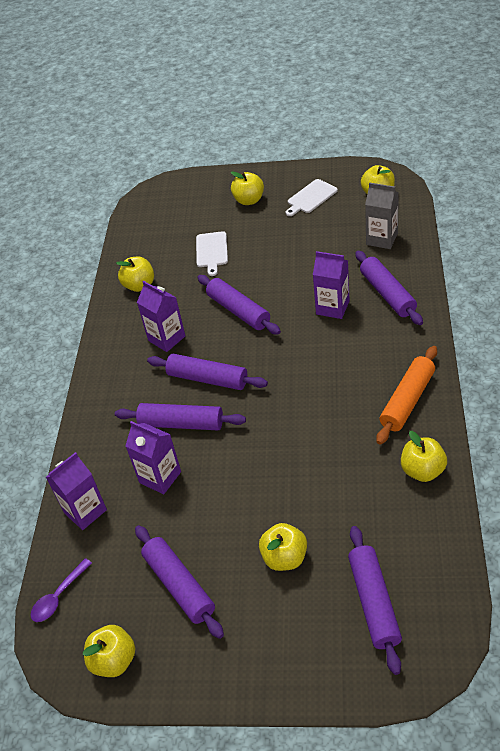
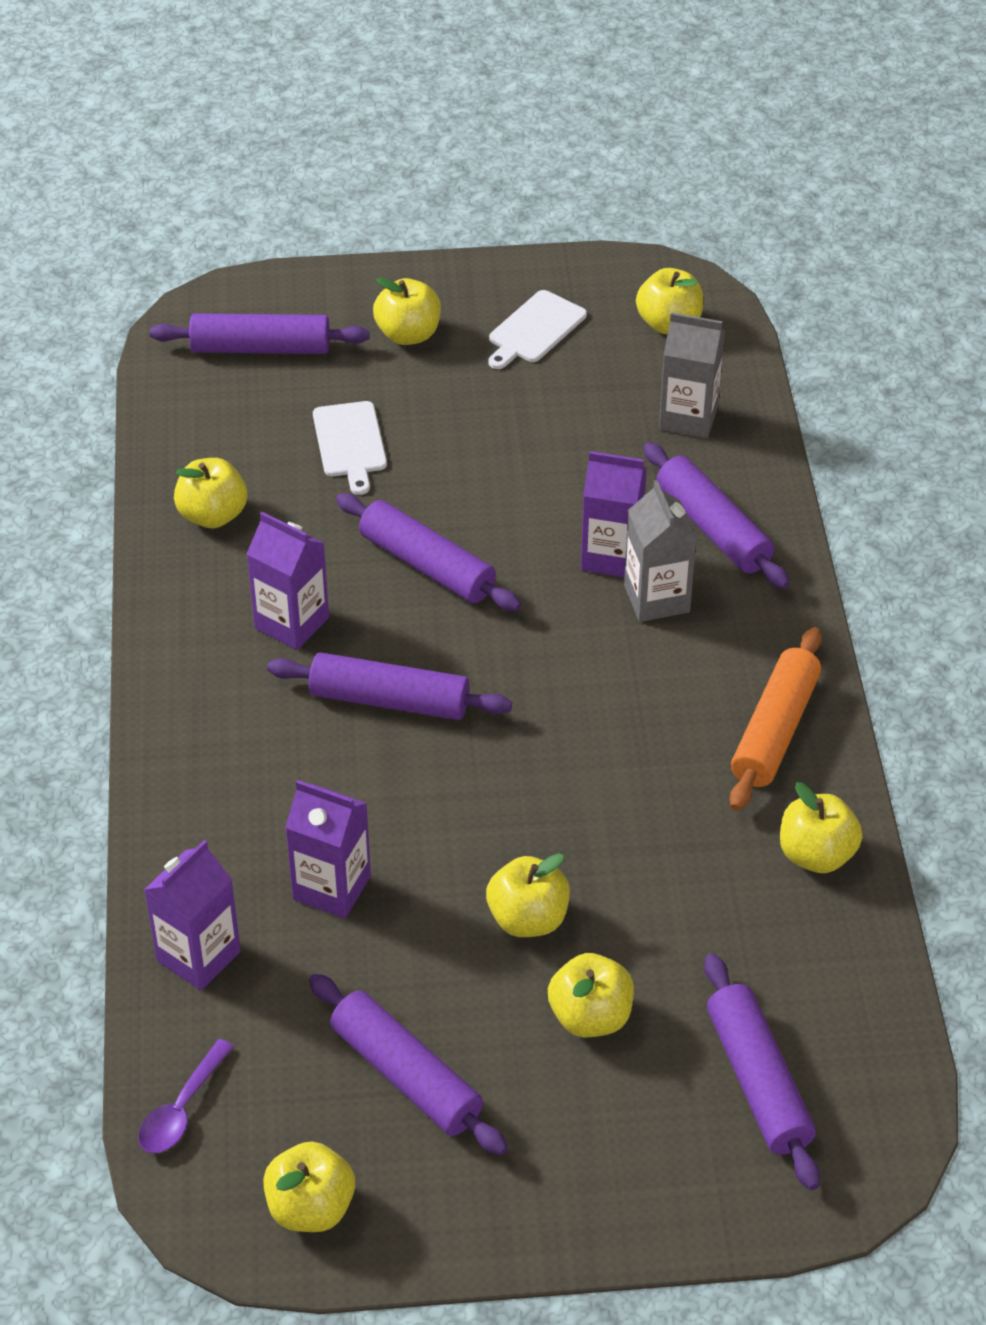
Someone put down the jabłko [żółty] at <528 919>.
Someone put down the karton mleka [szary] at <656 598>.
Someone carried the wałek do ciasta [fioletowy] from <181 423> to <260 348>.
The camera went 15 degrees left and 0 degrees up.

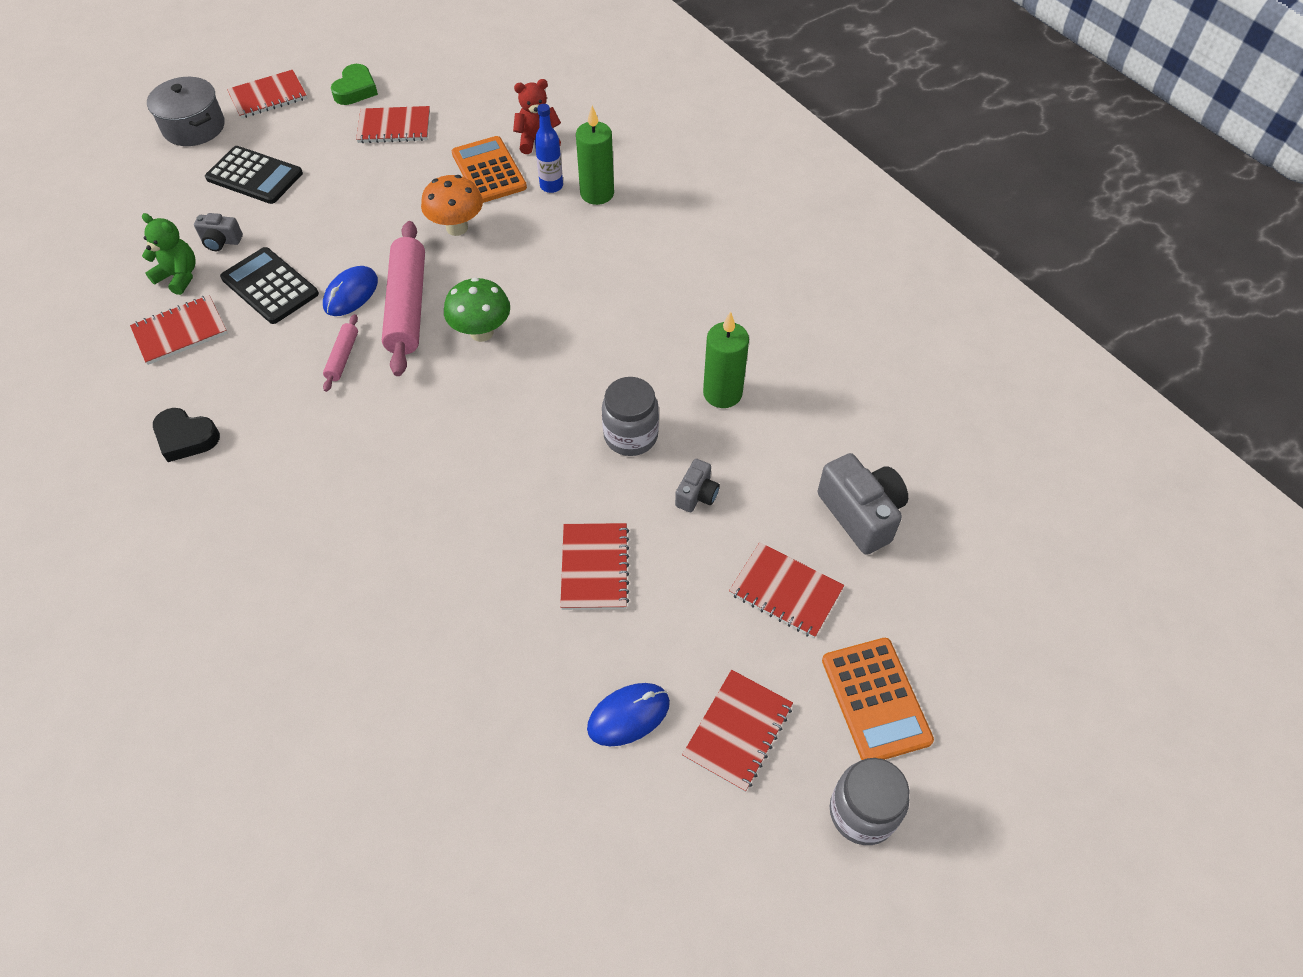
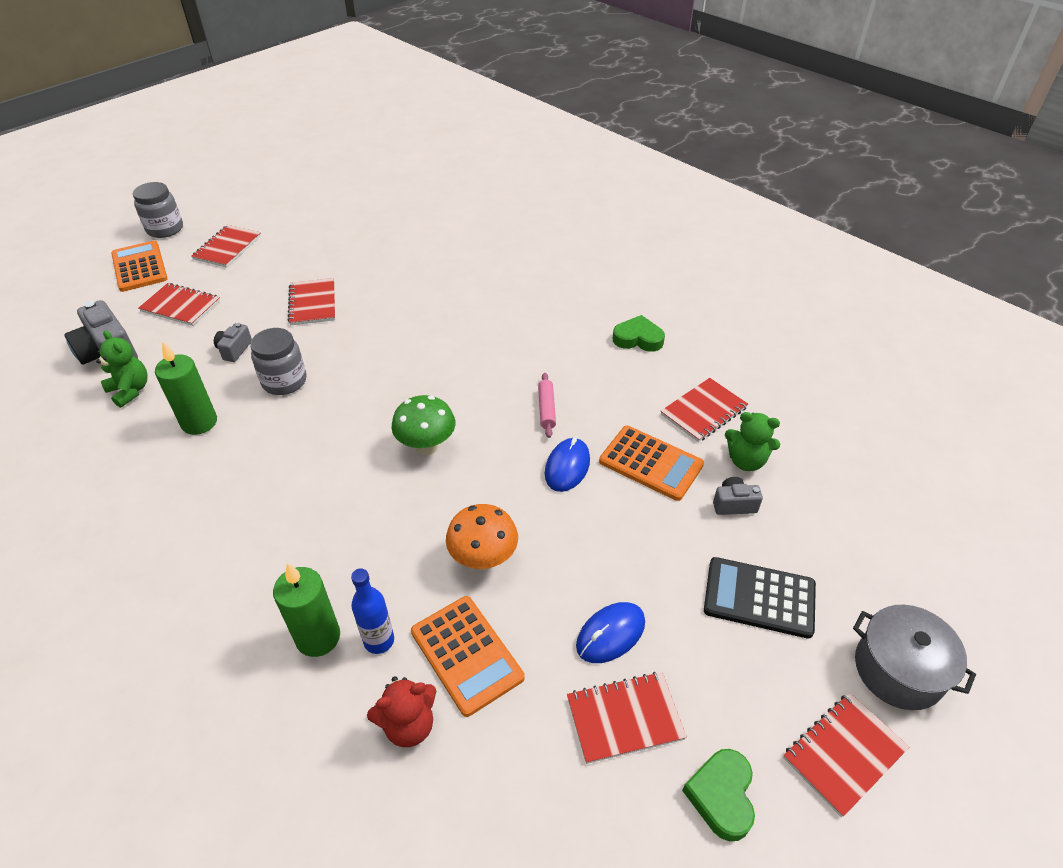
Someone took away the wałek do ciasta [różowy] at <407 306>.
Someone put down the miś [zielony] at <130 390>.
Someone carried the myszka [niebieski] from <628 715> to <610 634>.
Someone repainted the serce [czarny] at <186 438>, which became the serce [zielony] at <638 338>.
Someone repainted the kalkulator [czarny] at <270 286>, which became the kalkulator [pomarańczowy] at <651 463>.
The camera went 170 degrees right and 10 degrees down.

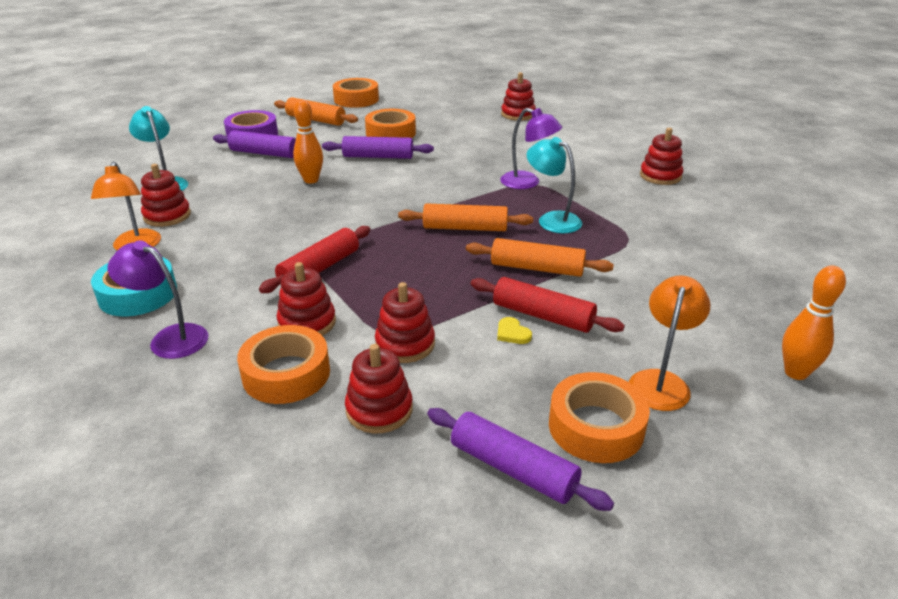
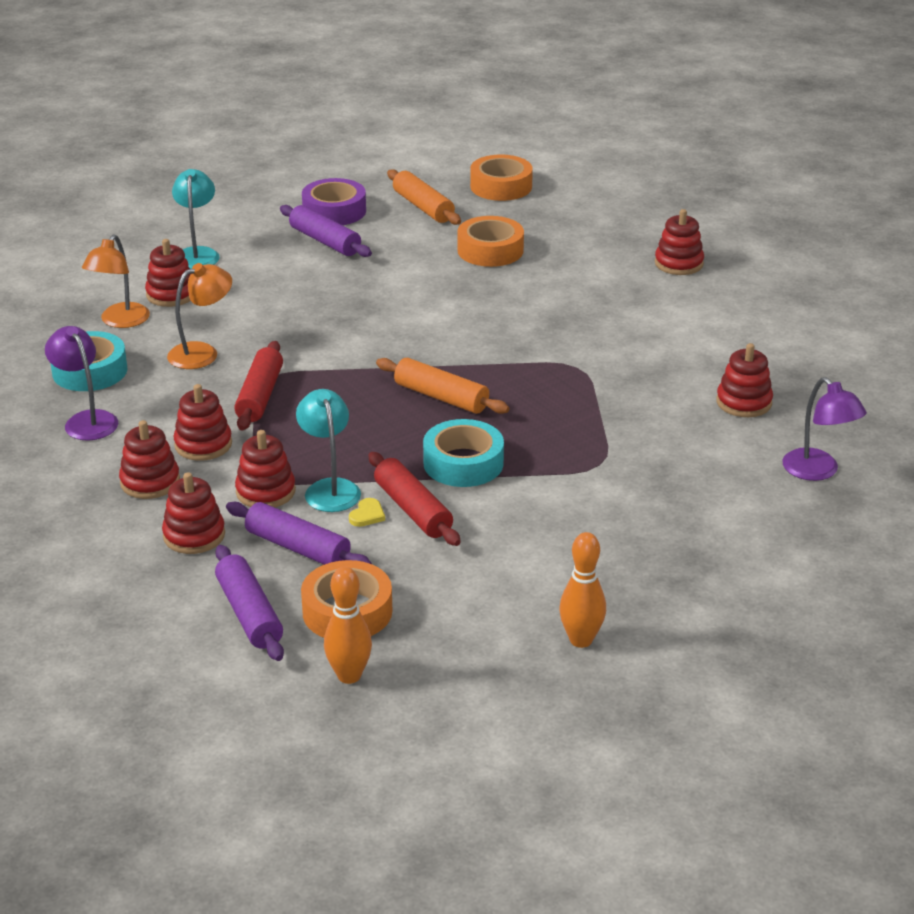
Someone carried the kręgiel [pomarańczowy] from <311 180> to <349 675>.
Someone carried the wałek do ciasta [fioletowy] from <378 156> to <298 547>.
Someone carried the lampka [fioletowy] from <527 183> to <818 471>.
Someone carried the lampka [turkusowy] from <552 219> to <330 488>.
Someone carried the lampka [pomarańczowy] from <661 381> to <202 353>.
Someone swapped the taśma klejąca [pomarańczowy] at <286 373> for the zabawka nakładanka [czerwony] at <150 482>.
Someone swapped the wałek do ciasta [pomarańczowy] at <537 268> for the taśma klejąca [turkusowy] at <463 463>.
Someone rotated the wałek do ciasta [czerwony] at <319 268> by 60 degrees counterclockwise.
Someone rotated the serce [żółty] at <512 333> by 150 degrees counterclockwise.
The camera went 30 degrees right and 0 degrees up.

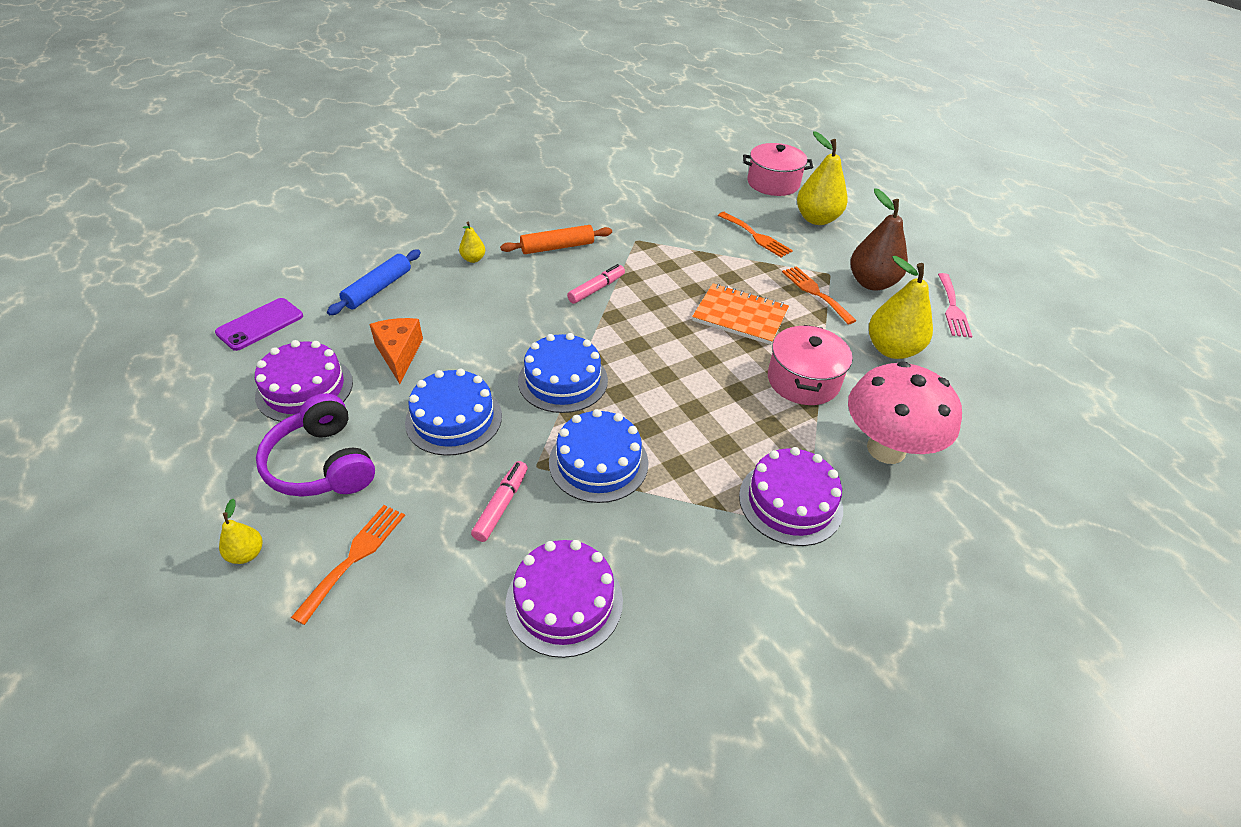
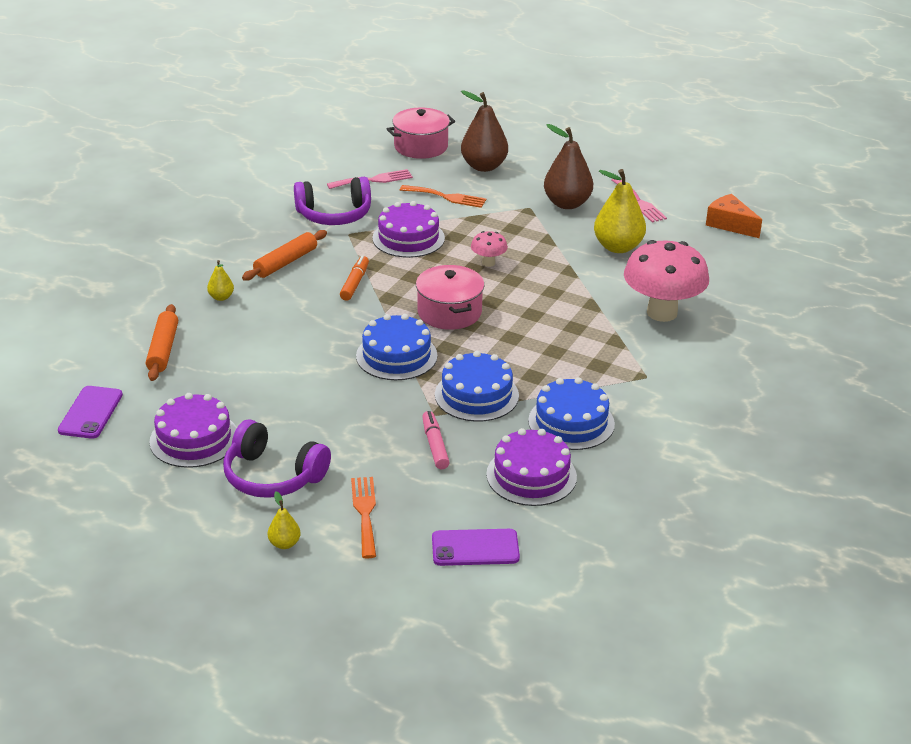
Someone took away the widelec [pomarańczowy] at <815 292>.
Someone put down the słuchawki [fioletowy] at <334 215>.
Someone put down the widelec [różowy] at <374 180>.
Someone put down the telefon [fioletowy] at <475 548>.
Someone carried the ser [pomarańczowy] from <399 354> to <730 224>.
Someone carried the tort [niebieski] from <454 419> to <571 422>.
Someone carried the tort [fioletowy] from <790 502> to <408 238>.
Someone carried the garnek [różowy] from <803 380> to <449 312>.
Someone swapped the zeszyt [pomarańczowy] at <740 316> for the grzyb [różowy] at <488 263>.
Someone repainted the wałek do ciasta [niebieski] at <378 289>, which became the wałek do ciasta [pomarańczowy] at <163 349>.
Someone repainted the flamaster [różowy] at <596 289>, which became the flamaster [pomarańczowy] at <355 283>.
Someone repainted the gruszka [żółty] at <816 219>, which became the gruszka [brązowy] at <484 166>.
The camera went 30 degrees left and 10 degrees down.

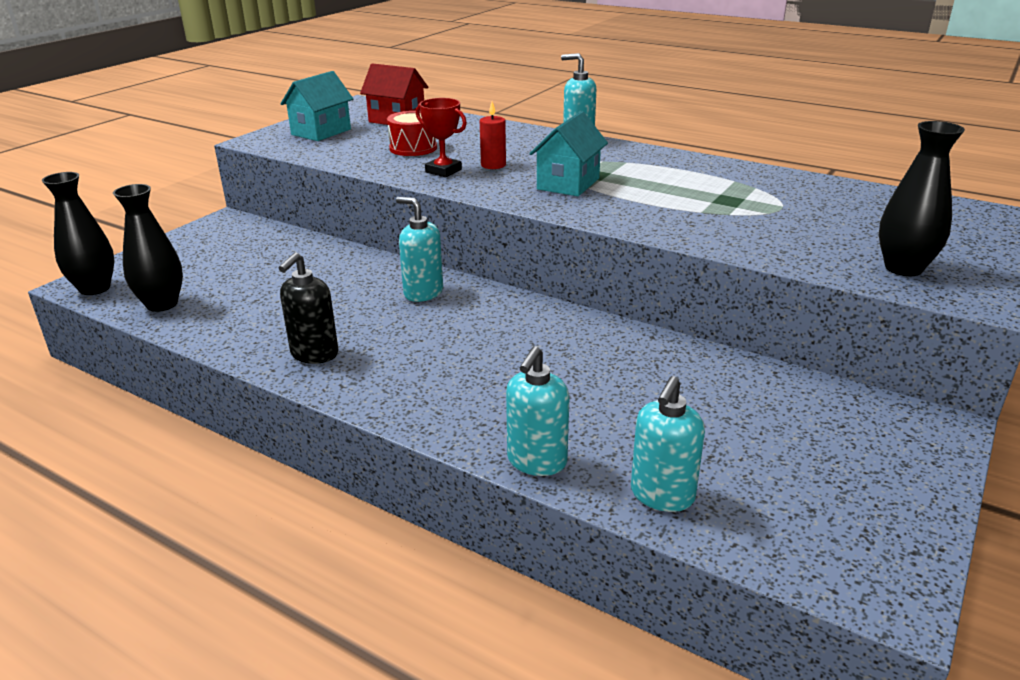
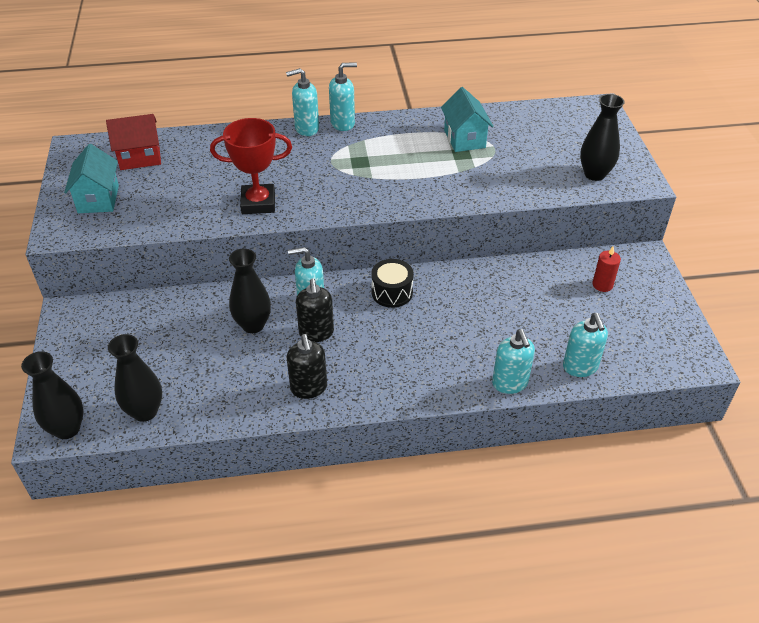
Someone took away the bęben [czerwony] at <413 148>.
Someone put down the wazon [czarny] at <253 325>.
Someone put down the dozownik mydła [czarny] at <316 333>.
Someone put down the dozownik mydła [turkusowy] at <343 123>.
Someone put down the bęben [czarny] at <392 292>.
Someone carried the świeca [czerwony] from <493 165> to <602 285>.
Someone carried the domek [turkusowy] from <568 184> to <464 139>.
Someone scaled the puchar [czerwony] at <443 171> by 1.53.
The camera went 40 degrees left and 15 degrees up.

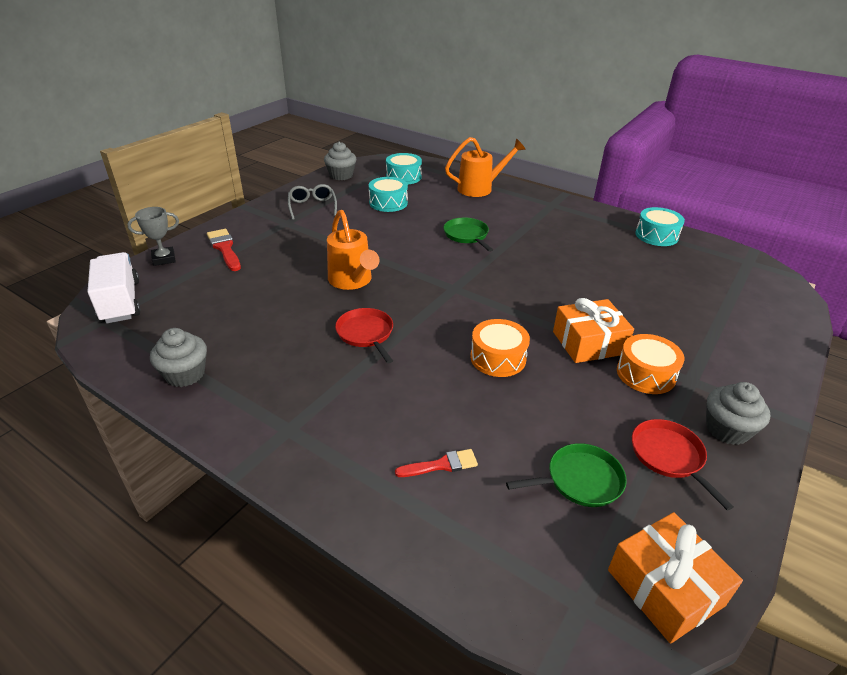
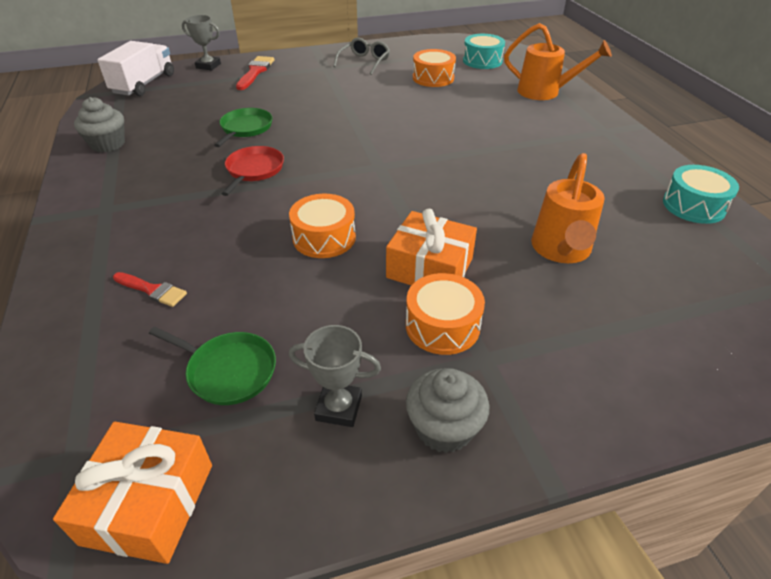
Someone took away the muffinka [szary] at <341 175>.
Someone carried the konewka [pomarańczowy] from <352 281> to <561 250>.
Someone carried the patelnia [zielony] from <466 235> to <245 128>.
Someone swapped the patelnia [czerwony] at <669 456> for the puchar [szary] at <339 408>.
Someone repainted the bęben [turkusowy] at <388 203>, which became the bęben [pomarańczowy] at <433 78>.
The camera went 40 degrees right and 5 degrees up.

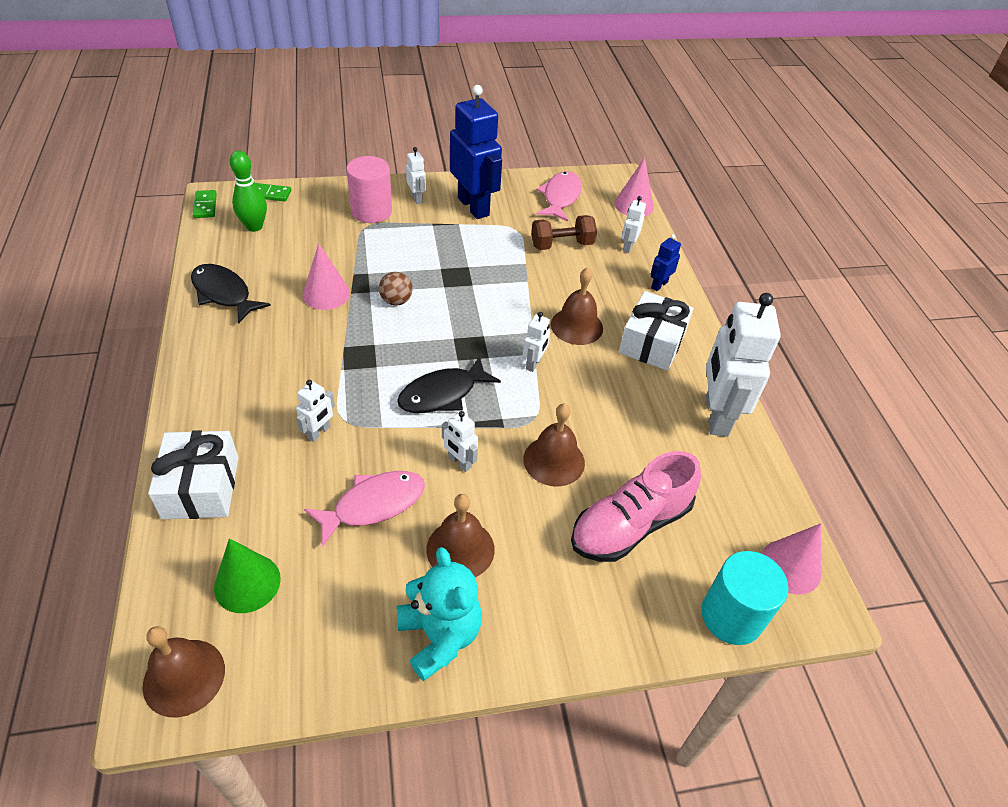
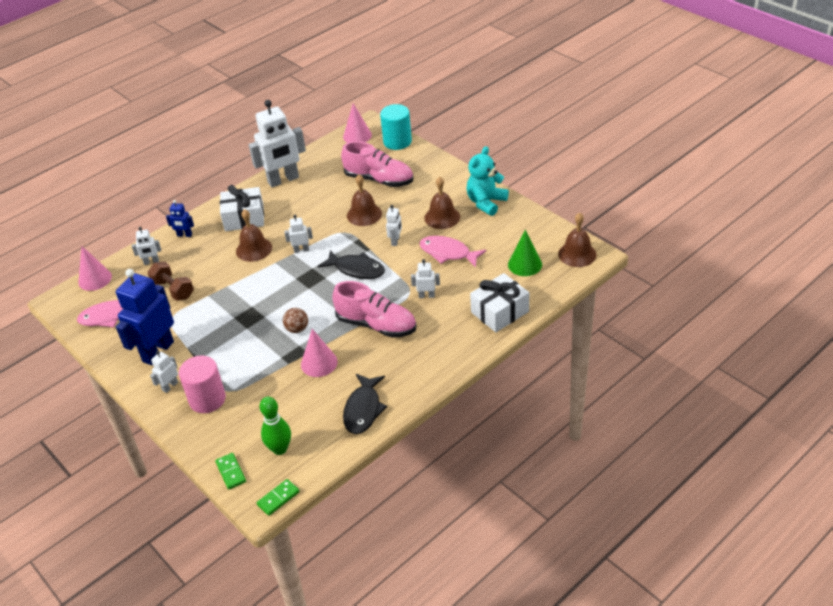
Someone put down the but [różowy] at <376 325>.
The camera went 115 degrees left and 5 degrees down.

